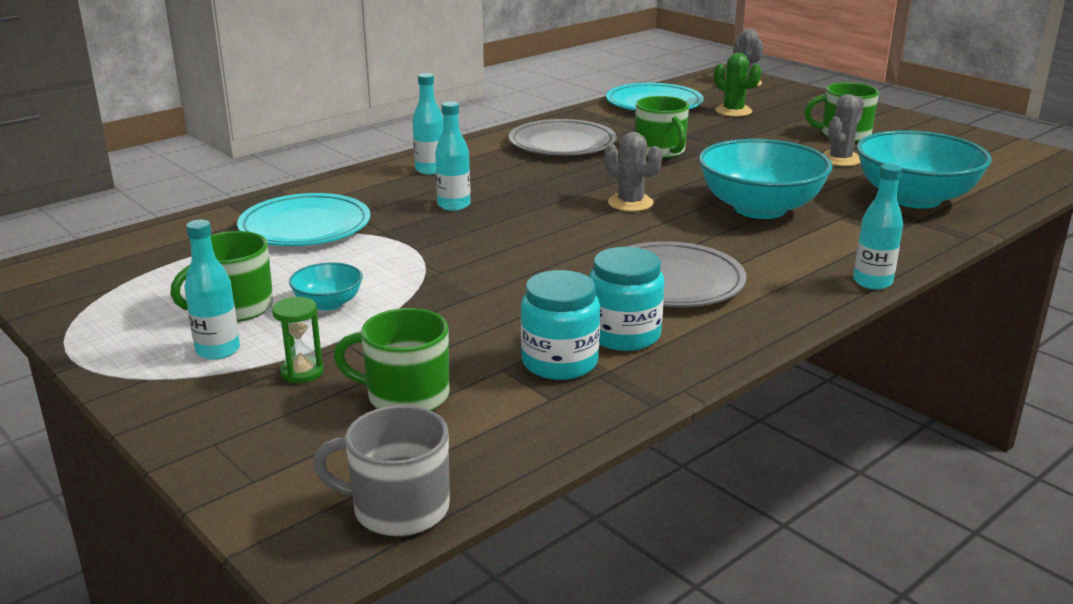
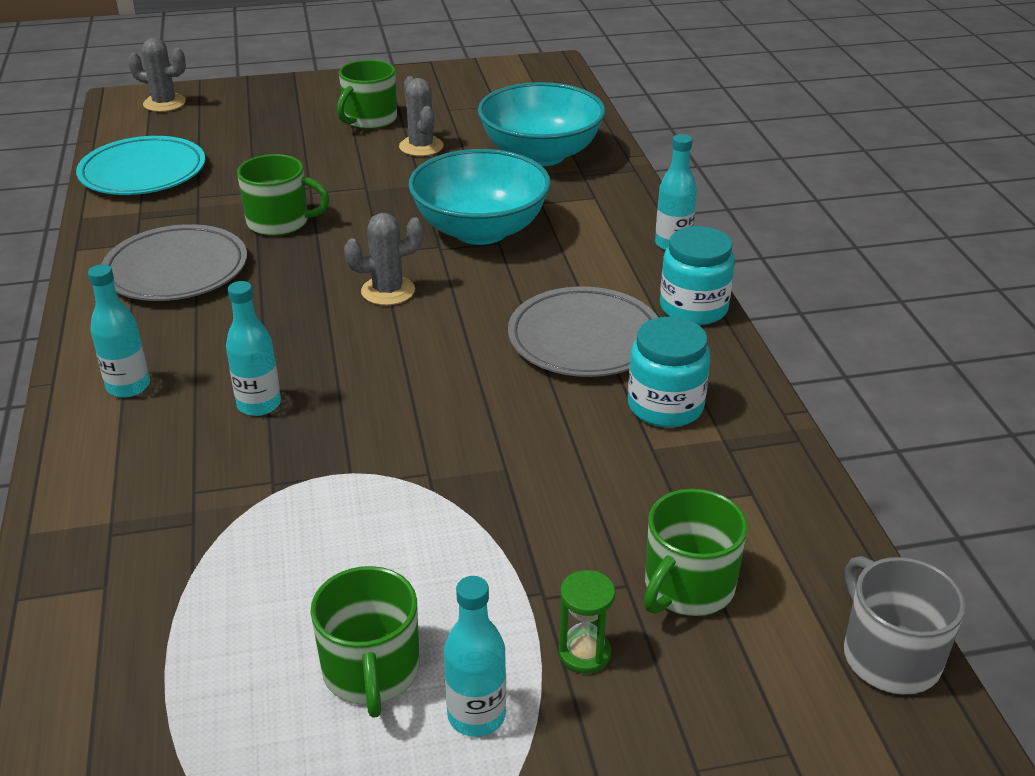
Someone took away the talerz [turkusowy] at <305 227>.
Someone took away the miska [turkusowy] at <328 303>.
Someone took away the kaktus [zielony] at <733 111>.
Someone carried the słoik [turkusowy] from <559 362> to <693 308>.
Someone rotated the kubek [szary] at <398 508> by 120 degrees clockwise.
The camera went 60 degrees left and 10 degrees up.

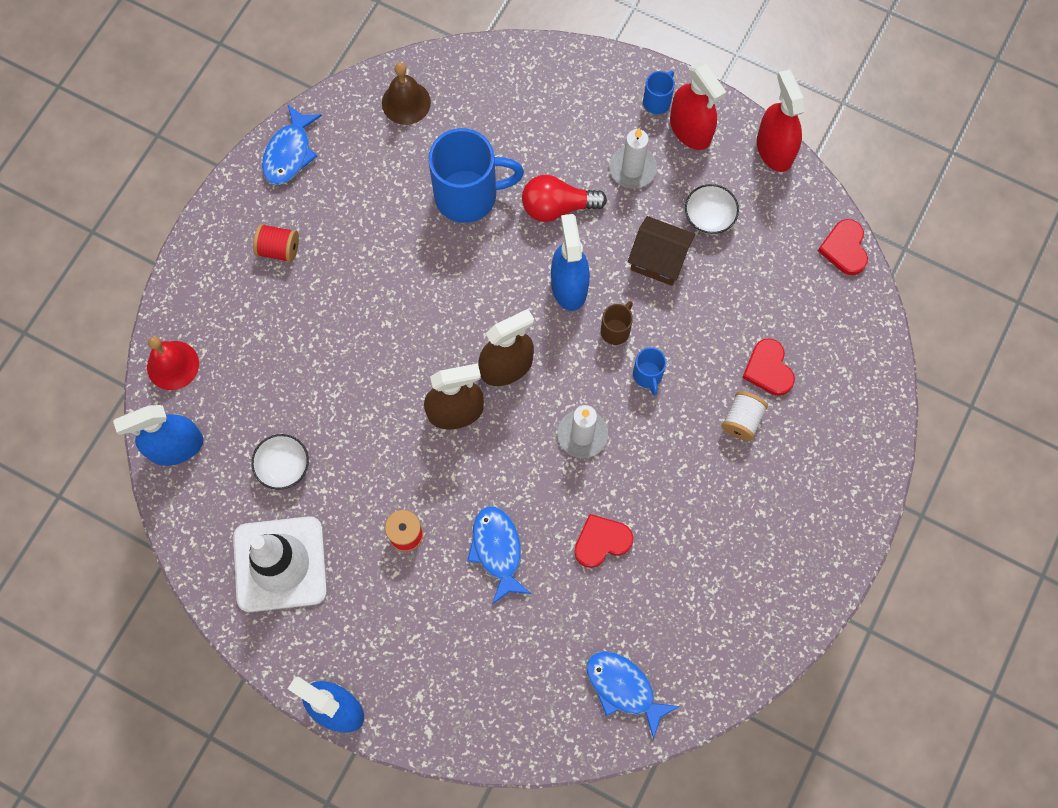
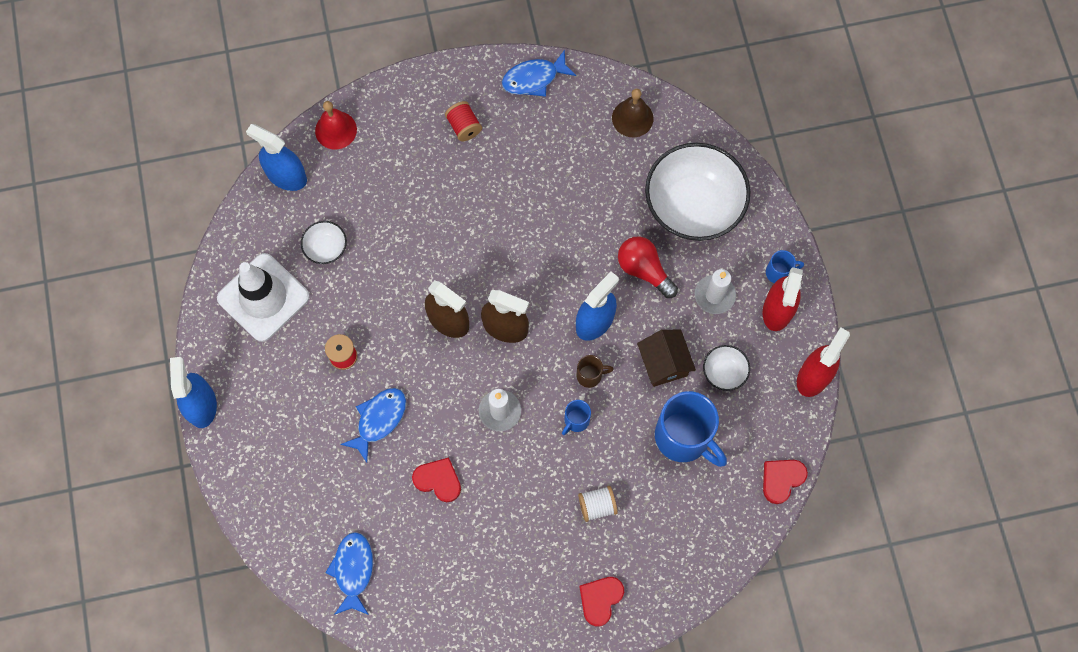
Someone put down the miska [biały] at <693 206>.
Someone carried the kubek [niebieski] from <468 195> to <684 437>.
Someone carried the serce [czerwony] from <768 369> to <600 599>.
The camera went 50 degrees right and 0 degrees up.

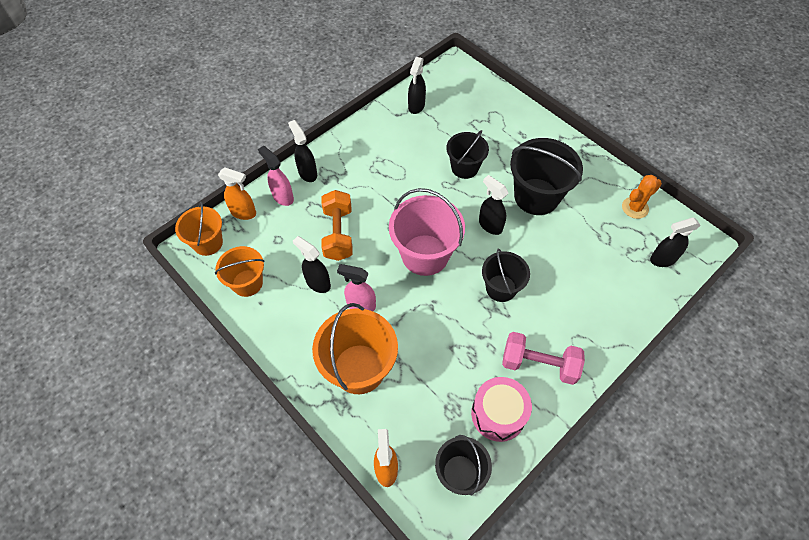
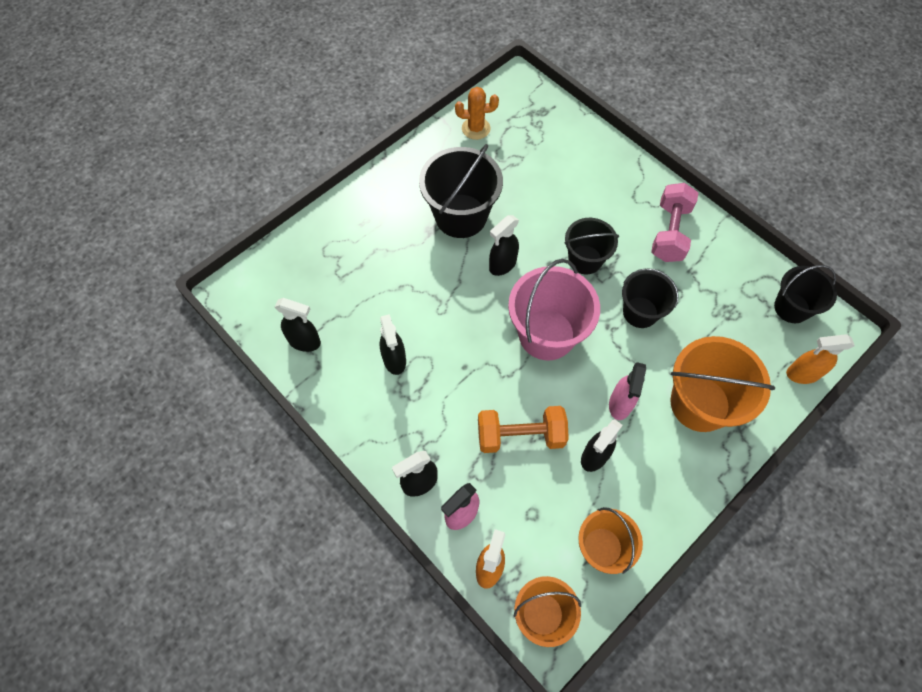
Someone took away the bęben [różowy] at <498 414>.
Someone carried the wiadro [czarny] from <464 168> to <640 312>.
Someone carried the spryskiwacz [czarny] from <662 259> to <394 360>.
Someone rotated the kaktus [pomarańczowy] at <635 208> by 60 degrees counterclockwise.
The camera went 90 degrees left and 5 degrees up.

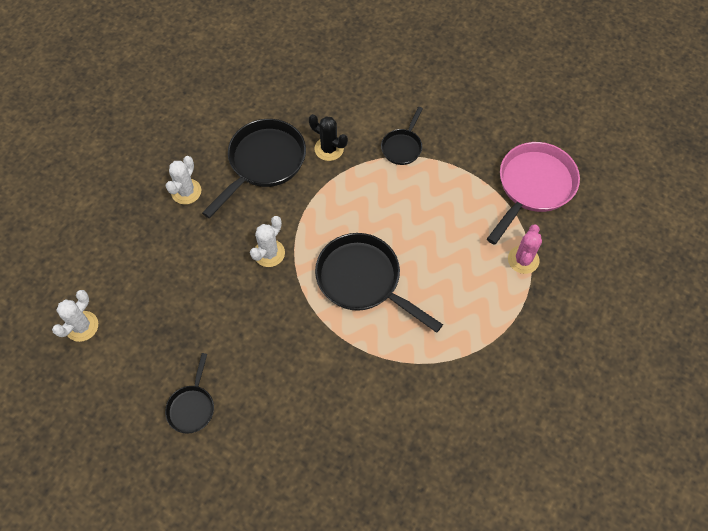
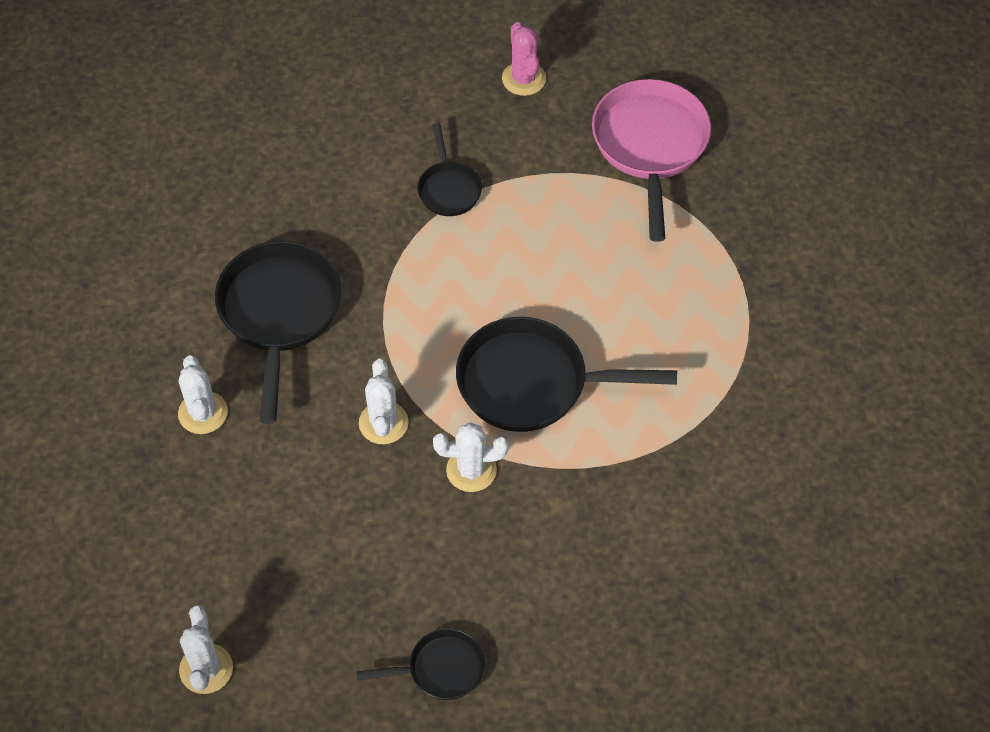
Someone took away the kaktus [czarny] at <329 149>.
Someone put down the kaktus [biały] at <471 470>.
Someone carried the kaktus [różowy] from <523 260> to <524 79>.
Someone rotated the patelnia [czarny] at <192 407> by 75 degrees counterclockwise.
The camera went 35 degrees left and 5 degrees down.

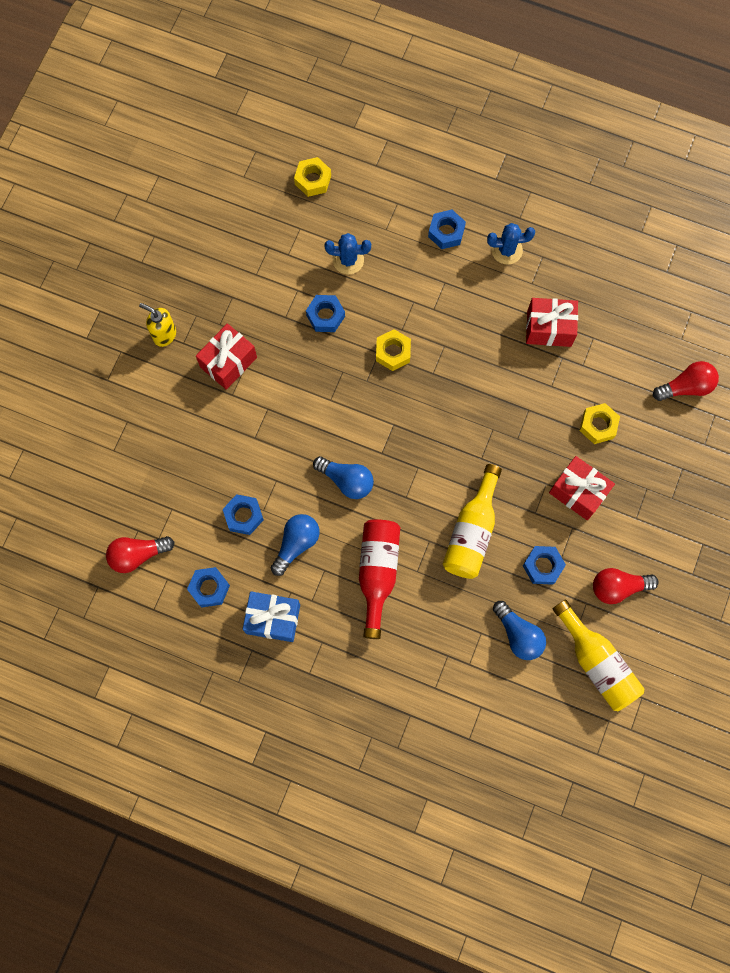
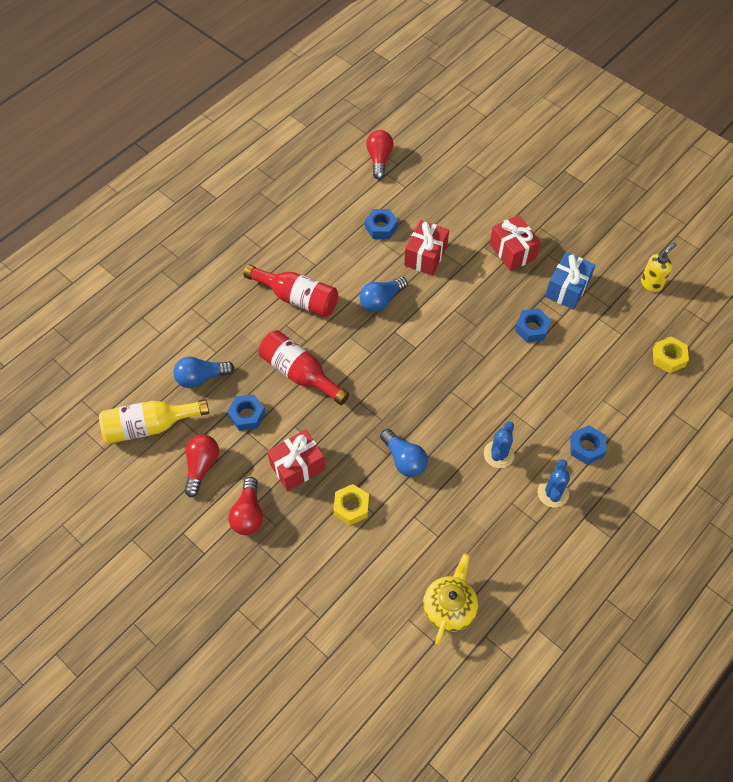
Someone took away the nakrętka [niebieski] at <209 588>.
Someone took away the nakrętka [żółty] at <393 352>.
Someone put down the imbryk [żółty] at <449 607>.
Someone carried the dozownik mydła [żółty] from <164 335> to <651 283>.
Someone carried the prezent [niebieski] from <273 619> to <567 289>.
Someone carried the żarówka [niebieski] from <296 544> to <404 459>.
Someone carried the kaktus [niebieski] from <348 260> to <498 454>.
Someone carried the prezent [czerwony] from <549 328> to <425 256>.
Someone carried the żarówka [czerwony] from <686 387> to <248 514>.
Someone repainted the butelka [żółty] at <472 532>, which became the butelka [czerwony] at <299 373>.
The camera went 110 degrees right and 15 degrees down.

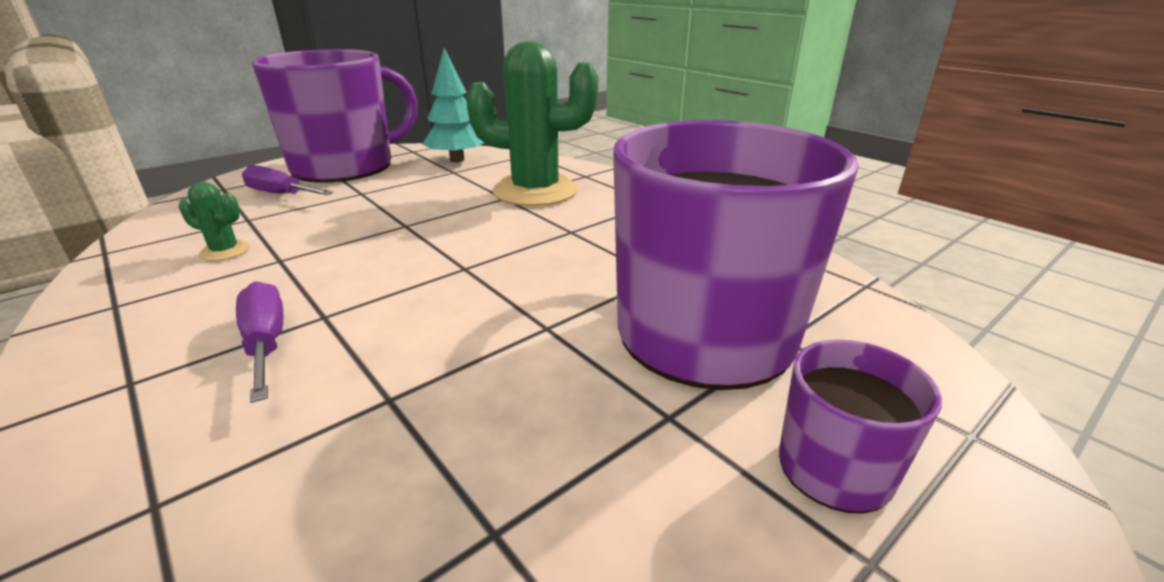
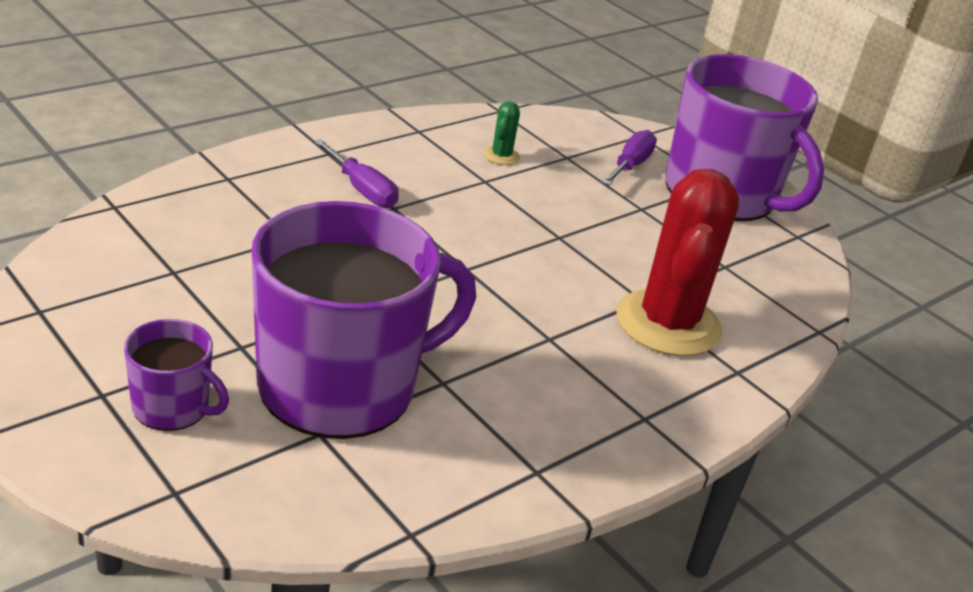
Someone took away the drzewko [turkusowy] at <457 160>.
Someone repainted the kaktus [zielony] at <535 191>, which became the kaktus [czerwony] at <668 324>.
Someone rotated the śrubokręt [fioletowy] at <266 343> by 75 degrees clockwise.
The camera went 85 degrees right and 5 degrees up.

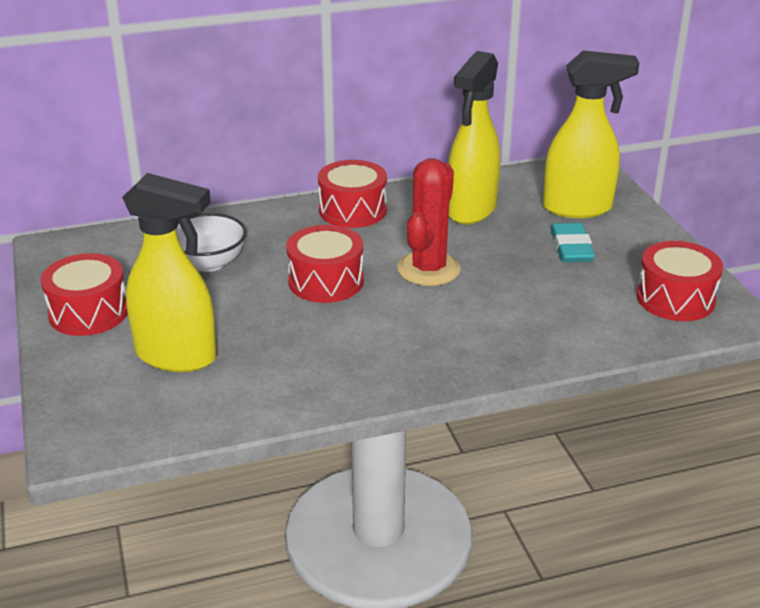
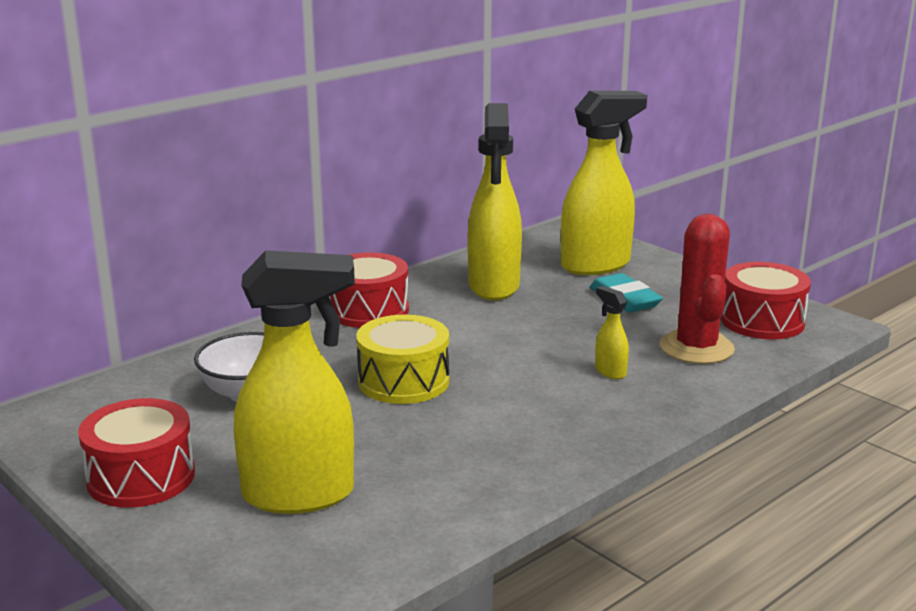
Someone put down the spryskiwacz [żółty] at <610 372>.
Someone carried the kaktus [czerwony] from <428 269> to <696 348>.
Someone repainted the bęben [czerwony] at <326 281>, which became the bęben [żółty] at <403 381>.
The camera went 25 degrees left and 10 degrees down.

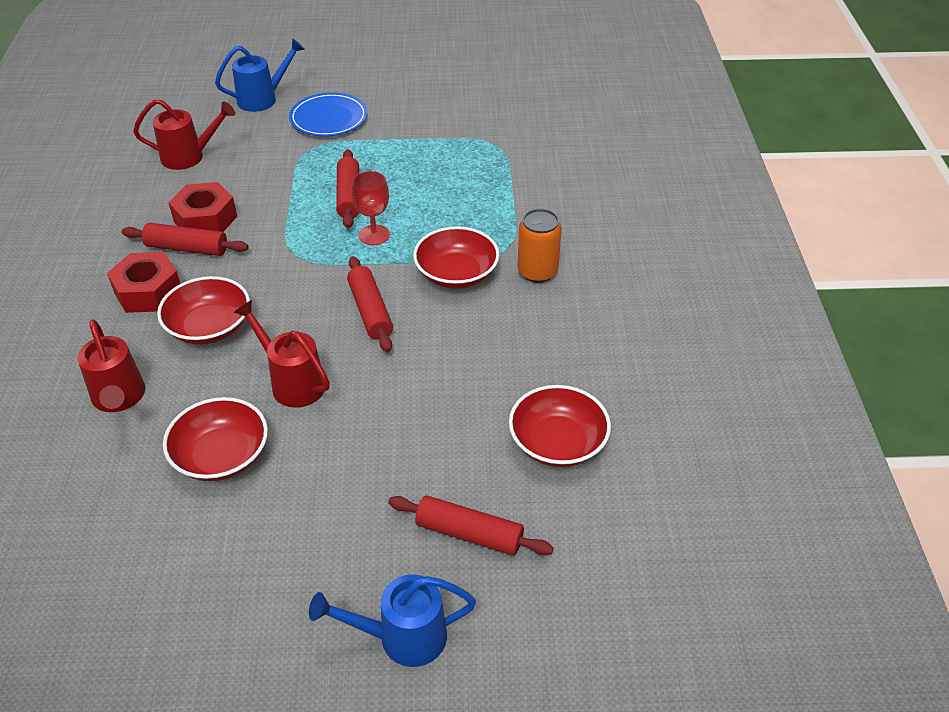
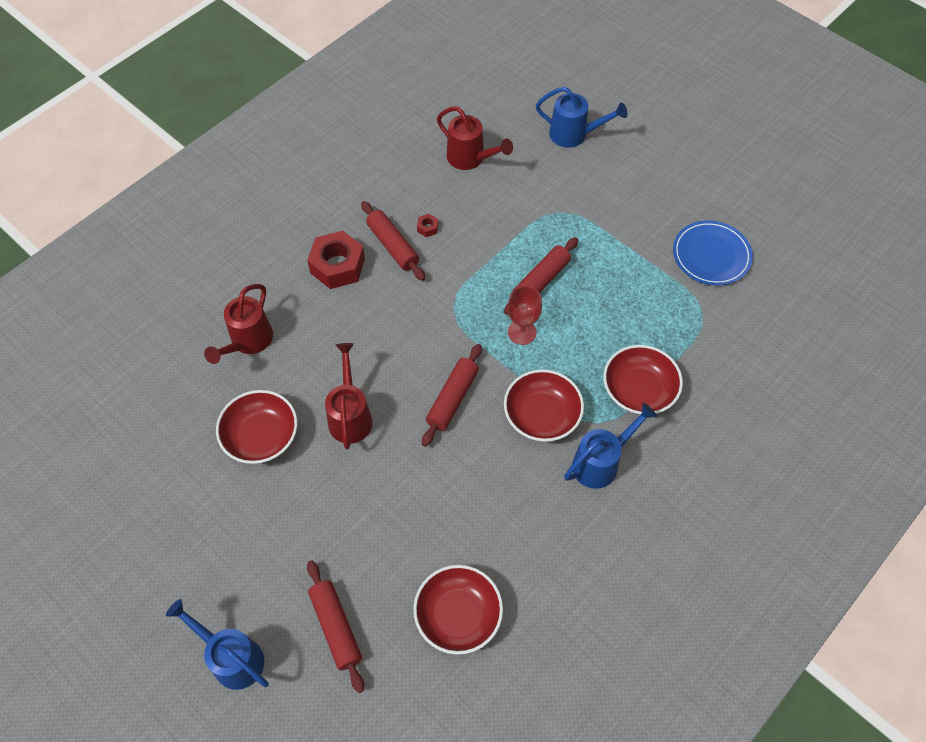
Someone carried the miska [czerwony] from <209 327> to <639 390>.
Someone carried the talerz [niebieski] from <329 118> to <711 255>.
Someone swapped the puszka [pomarańczowy] at <537 272> for the konewka [niebieski] at <600 463>.
Someone scaled the nakrętka [czerwony] at <205 219> by 0.42.
The camera went 45 degrees right and 15 degrees up.

